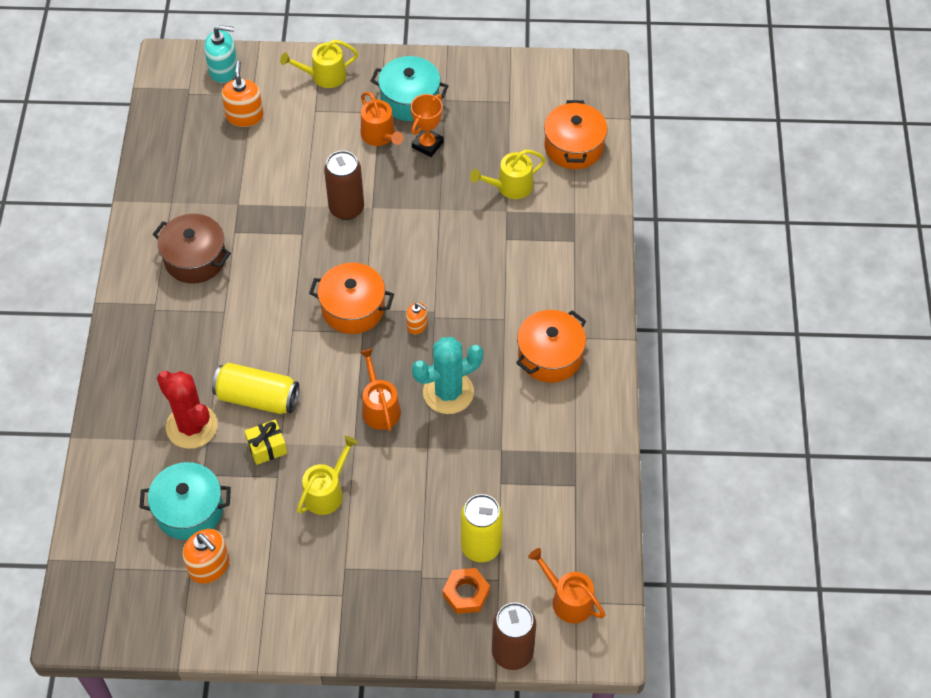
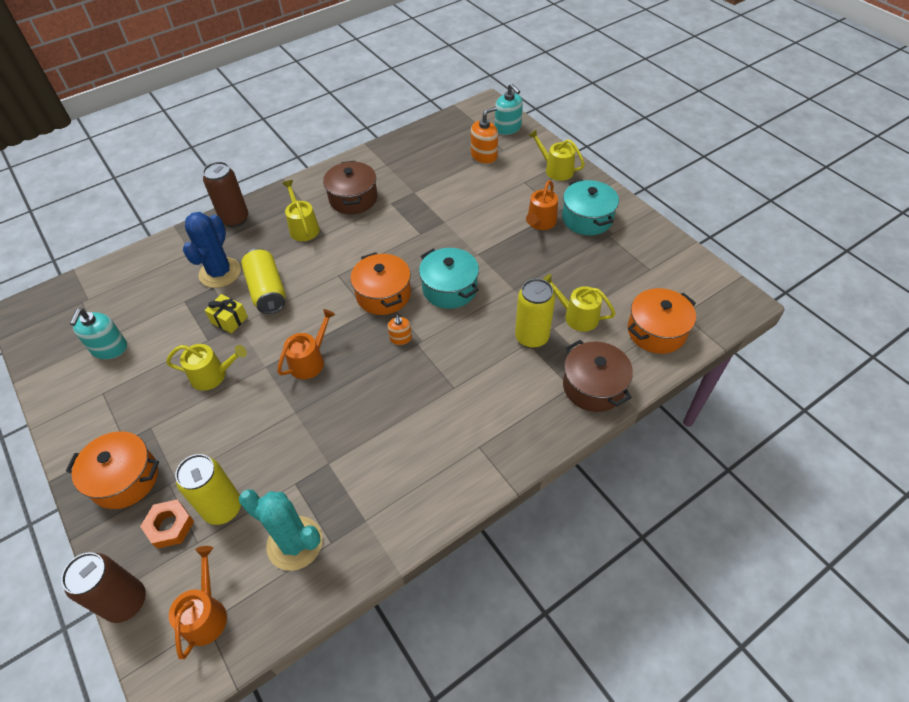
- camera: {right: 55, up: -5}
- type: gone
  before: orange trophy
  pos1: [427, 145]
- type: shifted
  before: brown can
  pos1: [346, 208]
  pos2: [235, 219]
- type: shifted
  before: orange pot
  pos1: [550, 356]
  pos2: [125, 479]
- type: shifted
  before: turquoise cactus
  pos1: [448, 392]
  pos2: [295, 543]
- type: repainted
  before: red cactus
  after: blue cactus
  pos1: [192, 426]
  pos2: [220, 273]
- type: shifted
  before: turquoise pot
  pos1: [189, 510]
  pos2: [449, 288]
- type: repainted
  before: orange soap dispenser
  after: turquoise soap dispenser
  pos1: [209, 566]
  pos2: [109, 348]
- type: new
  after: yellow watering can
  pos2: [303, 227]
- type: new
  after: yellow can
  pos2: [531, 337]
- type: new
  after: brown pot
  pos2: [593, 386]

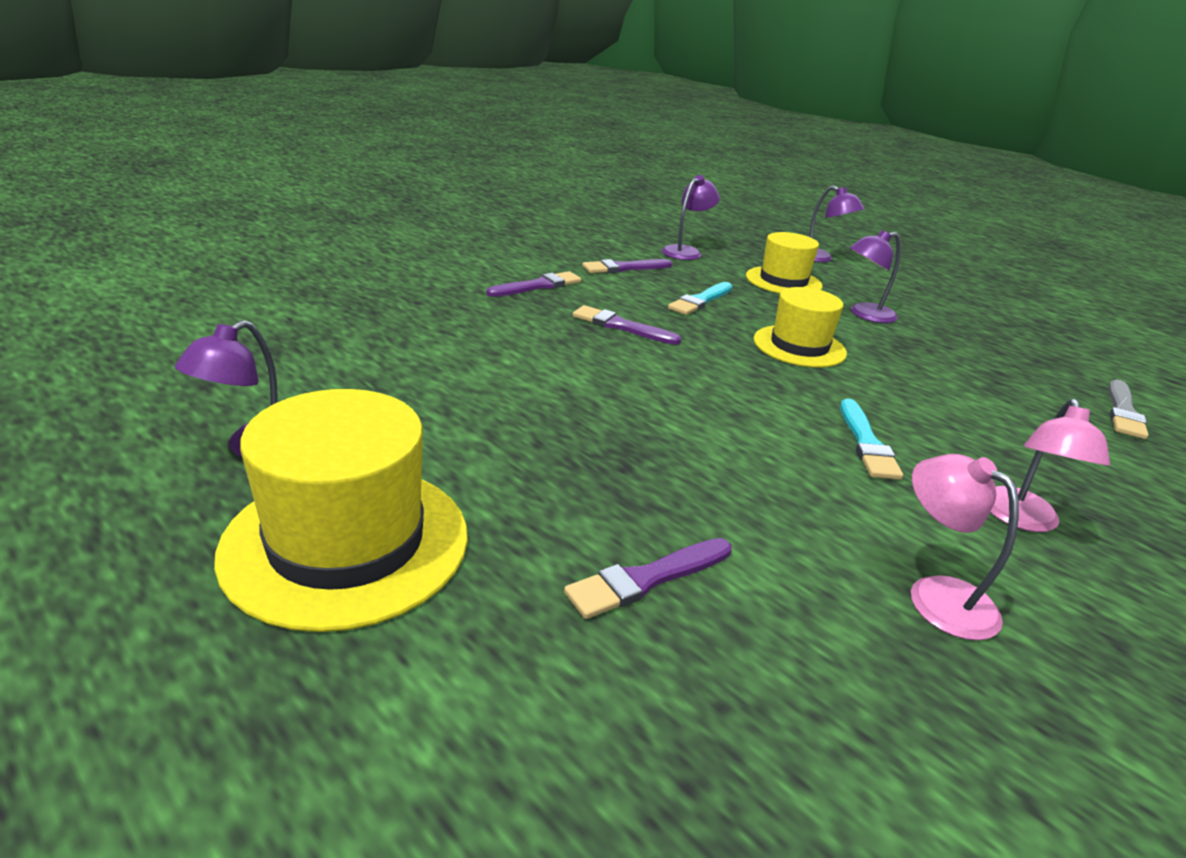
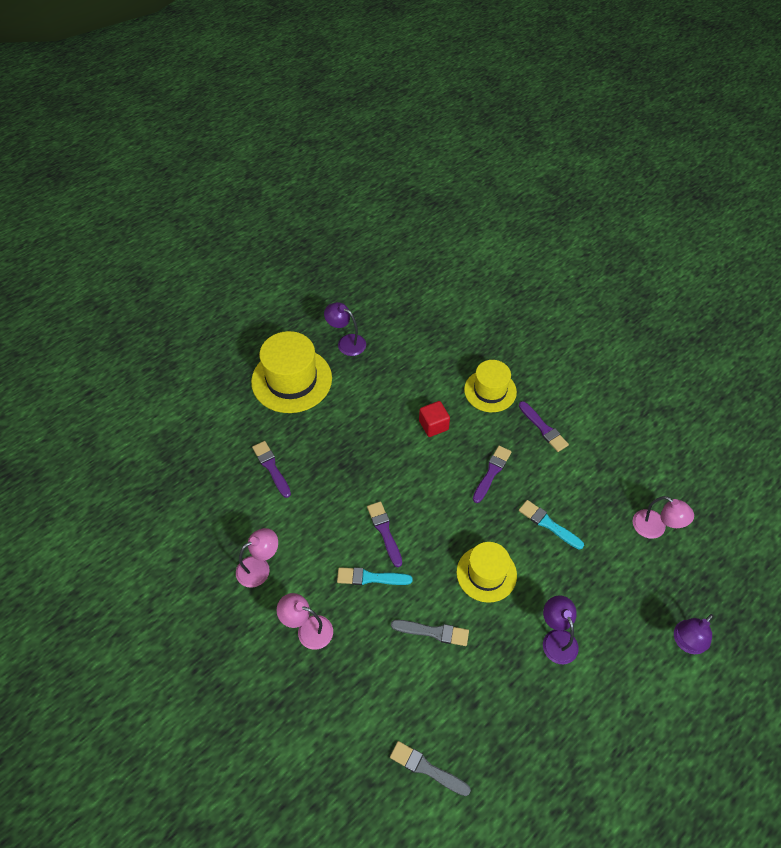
- camera: {right: 95, up: 25}
- type: repainted
  before: purple lamp
  after: pink lamp
  pos1: [686, 251]
  pos2: [655, 528]
- type: shifted
  before: yellow hat
  pos1: [783, 281]
  pos2: [490, 391]
- type: shifted
  before: purple brush
  pos1: [624, 268]
  pos2: [384, 531]
- type: new
  after: red cube
  pos2: [433, 425]
- type: new
  after: grey brush
  pos2: [433, 632]

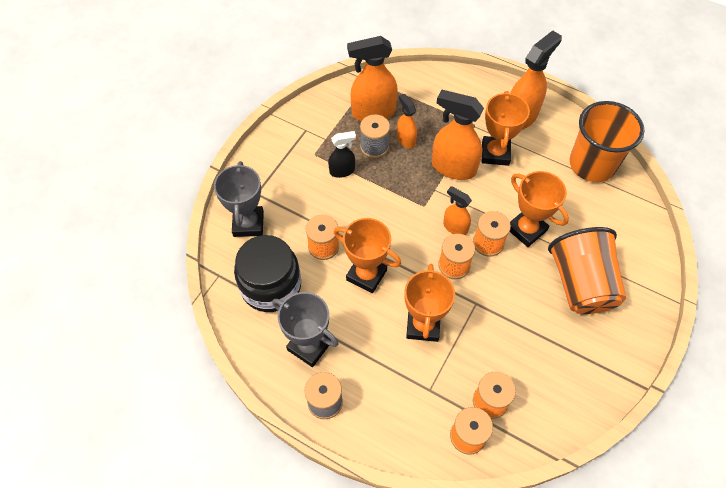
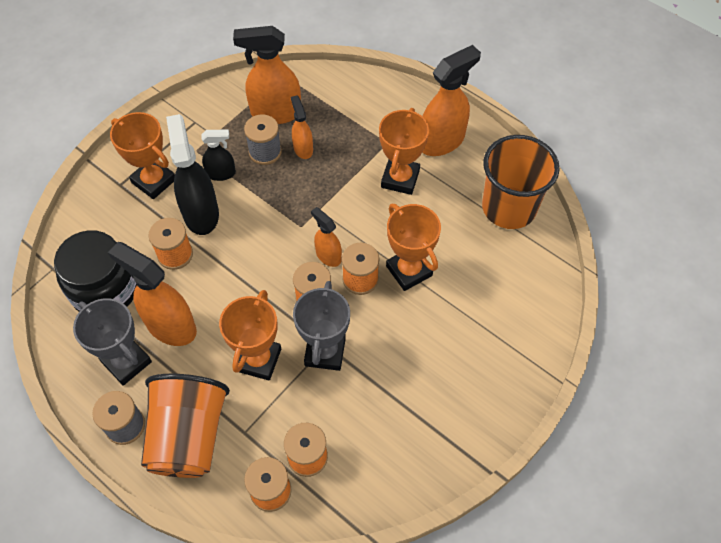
- camera: {right: 10, up: 0}
- type: shifted
  before: orange spray bottle
  pos1: [453, 167]
  pos2: [170, 326]
- type: shifted
  before: grey trophy
  pos1: [248, 224]
  pos2: [325, 352]
- type: shifted
  before: orange trophy
  pos1: [366, 275]
  pos2: [154, 181]
- type: shifted
  before: orange cup
  pos1: [580, 284]
  pos2: [189, 436]
- type: new
  after: black spray bottle
  pos2: [201, 213]

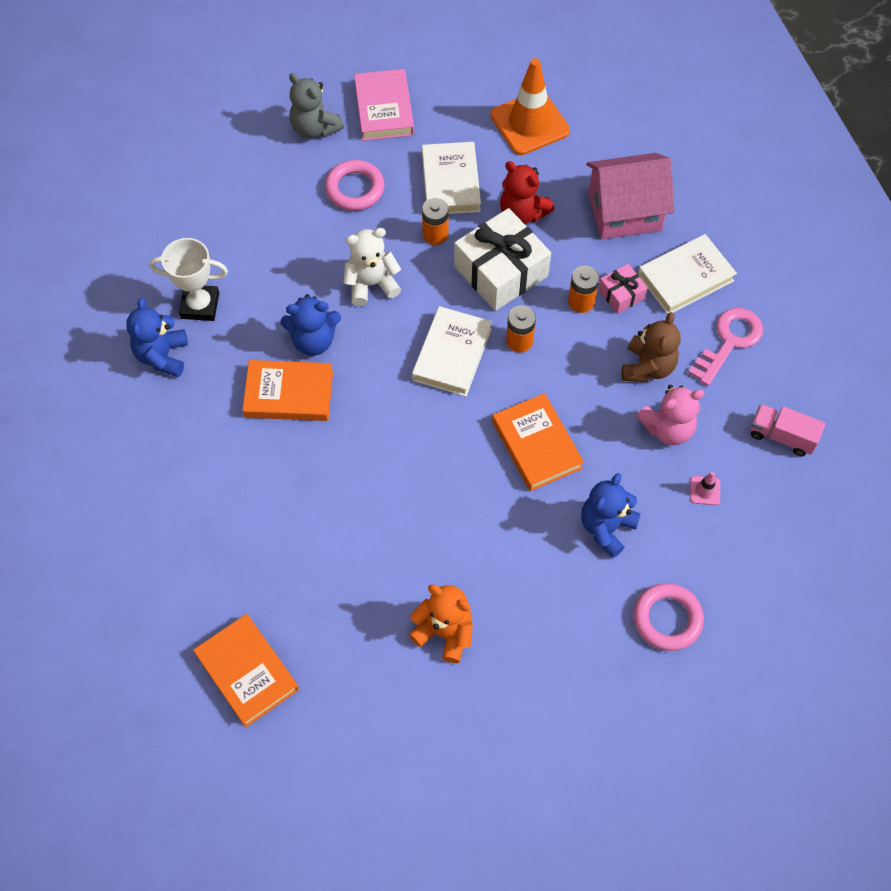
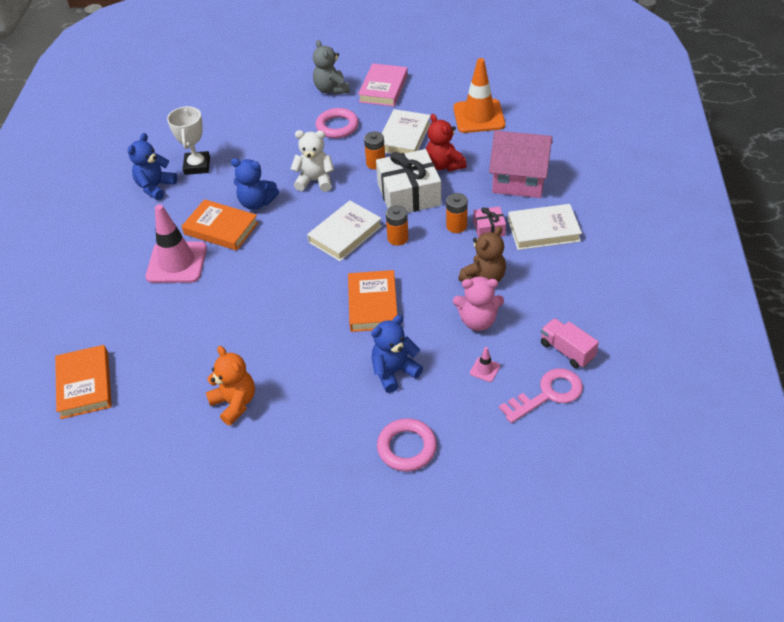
- camera: {right: 25, up: -15}
- type: rotated
  before: white trophy
  pos1: [200, 305]
  pos2: [197, 166]
  turn: 60
- type: shifted
  before: pink key
  pos1: [729, 342]
  pos2: [547, 394]
- type: new
  after: pink traffic cone
  pos2: [177, 262]

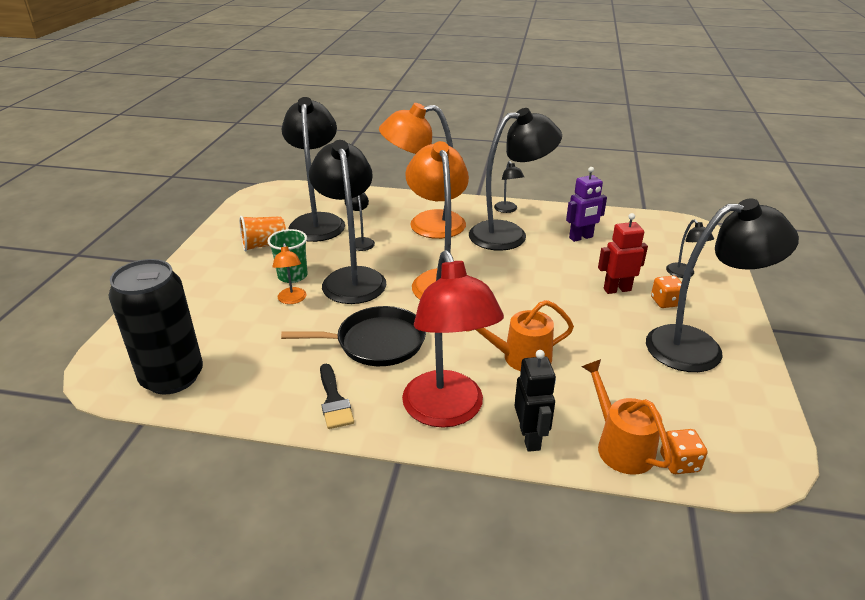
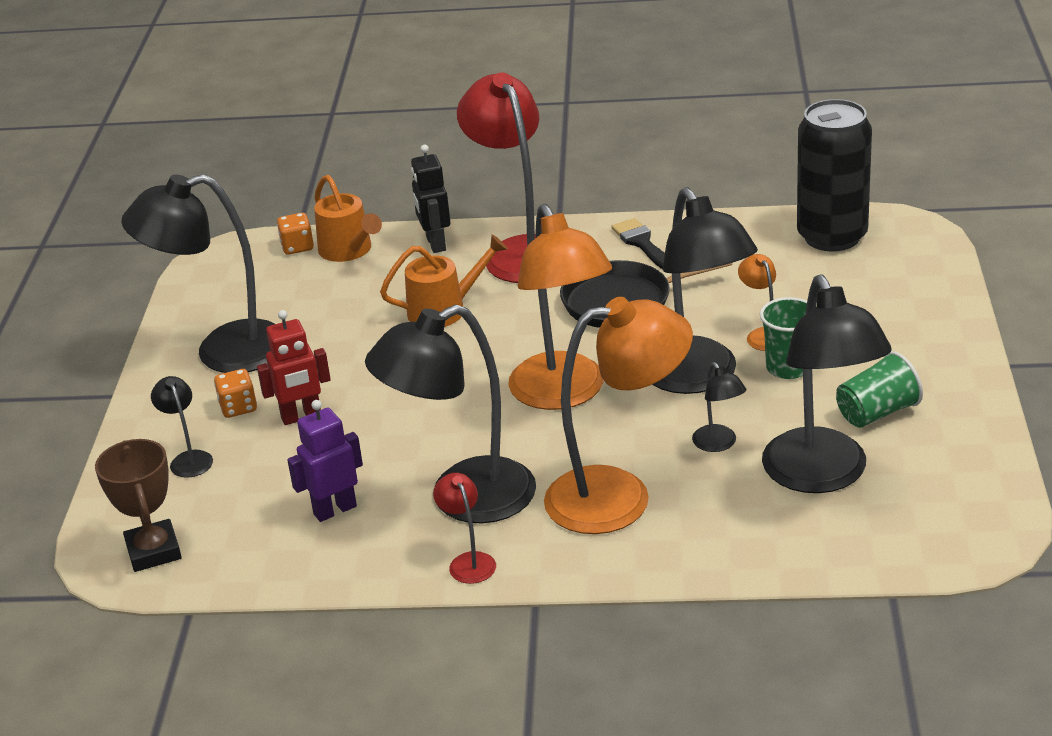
- camera: {right: 175, up: 0}
- type: repainted
  before: black lamp
  after: red lamp
  pos1: [507, 210]
  pos2: [468, 561]
- type: repainted
  before: orange cup
  after: green cup
  pos1: [264, 245]
  pos2: [877, 413]
- type: new
  after: brown trophy
  pos2: [153, 551]

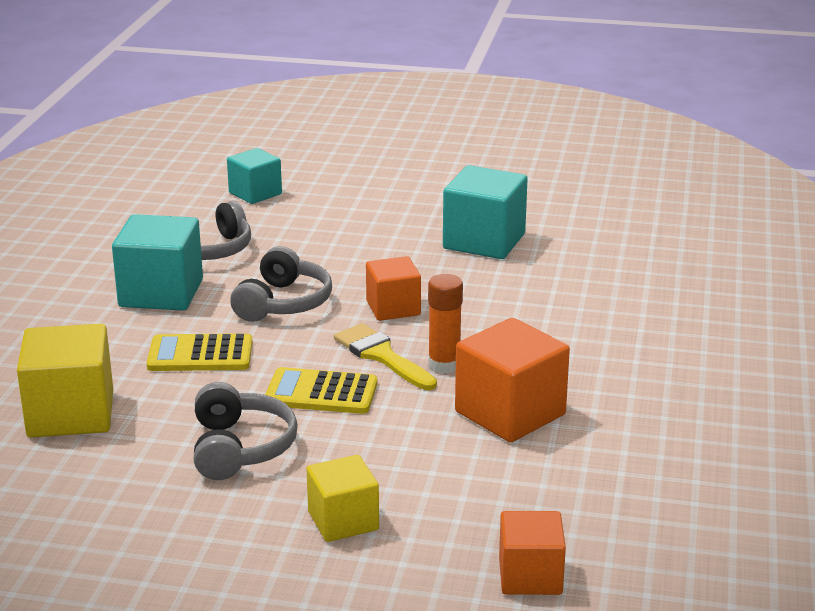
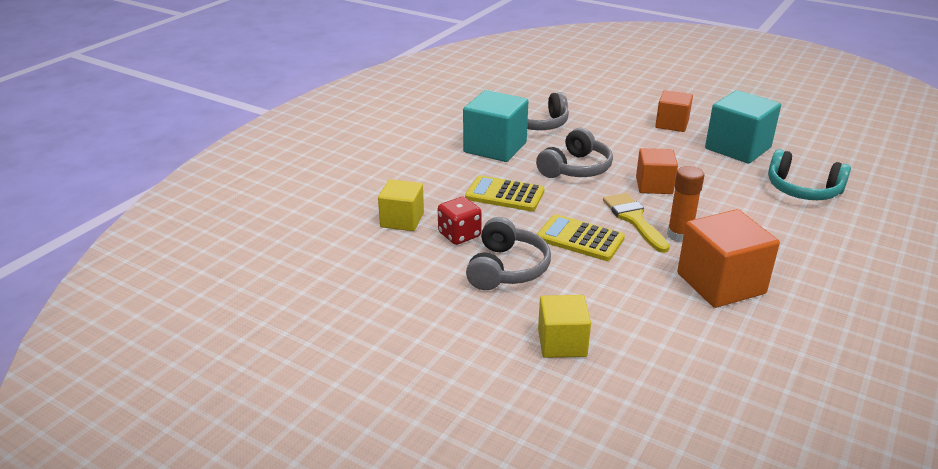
- camera: {right: 20, up: 5}
- type: gone
  before: turquoise cube
  pos1: [255, 193]
- type: scaled
  before: yellow cube
  pos1: [71, 414]
  pos2: [402, 220]
  scale: 0.63
- type: shifted
  before: orange cube
  pos1: [530, 576]
  pos2: [672, 124]
- type: new
  after: turquoise headphones
  pos2: [802, 190]
- type: new
  after: red dice
  pos2: [459, 235]

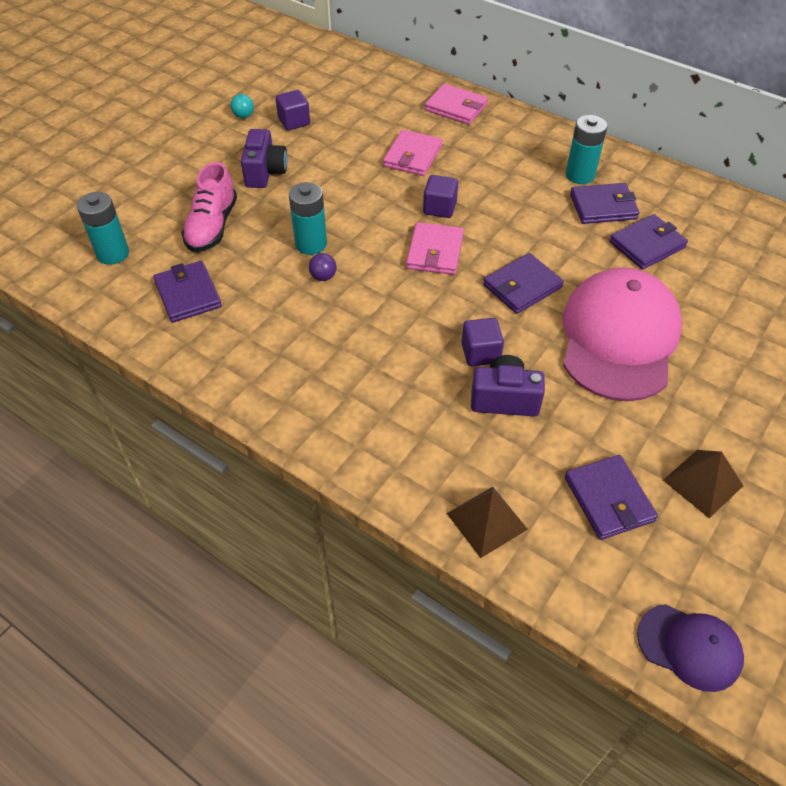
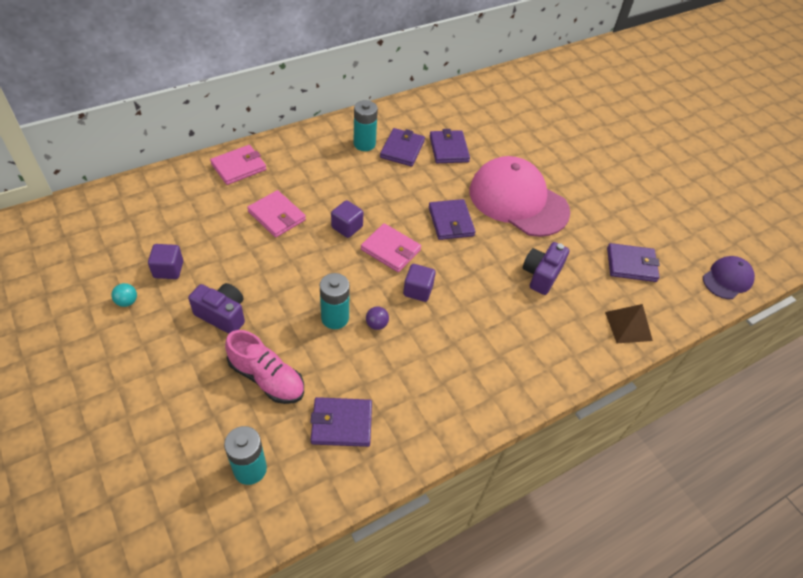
- camera: {right: -70, up: 0}
- type: shifted
  before: purple cube
  pos1: [480, 353]
  pos2: [418, 290]
- type: gone
  before: brown pyramid
  pos1: [703, 483]

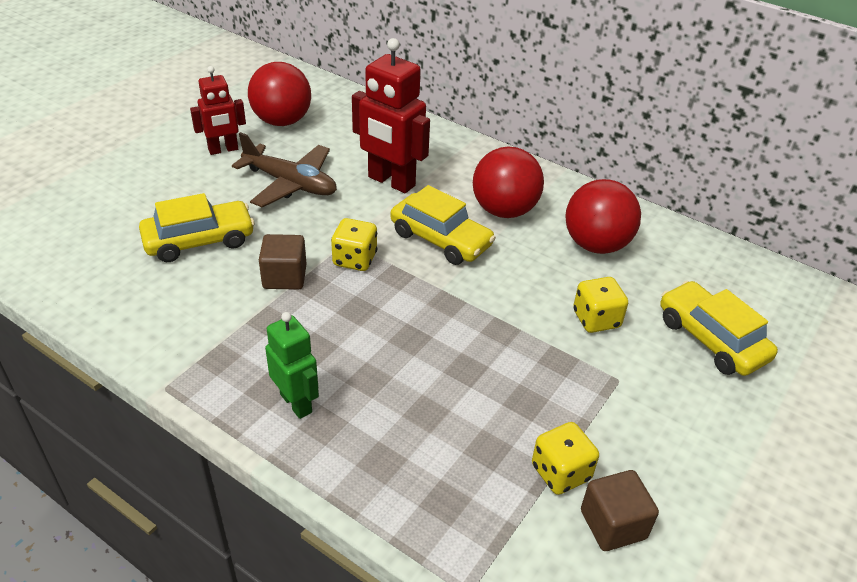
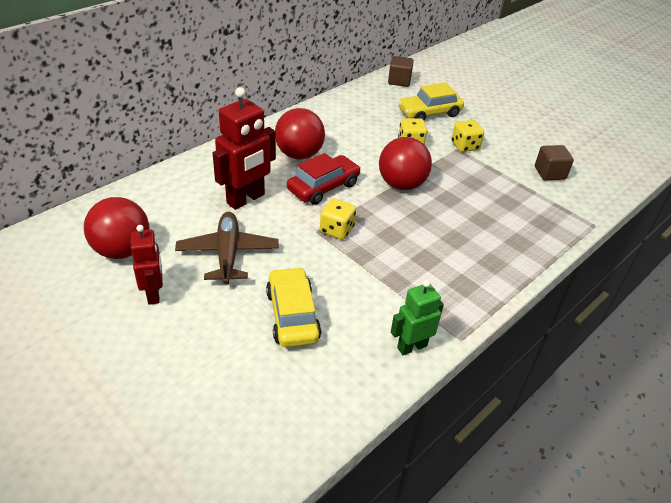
- camera: {right: -80, up: 0}
- type: rotated
  before: brown plane
  pos1: [290, 184]
  pos2: [228, 254]
  turn: -45
- type: shifted
  before: red ball
  pos1: [596, 245]
  pos2: [401, 184]
- type: repainted
  before: yellow car
  after: red car
  pos1: [441, 239]
  pos2: [323, 187]
- type: shifted
  before: brown cube
  pos1: [284, 277]
  pos2: [399, 81]
- type: shifted
  before: green robot
  pos1: [296, 403]
  pos2: [411, 346]
- type: shifted
  before: yellow dice
  pos1: [560, 472]
  pos2: [465, 146]

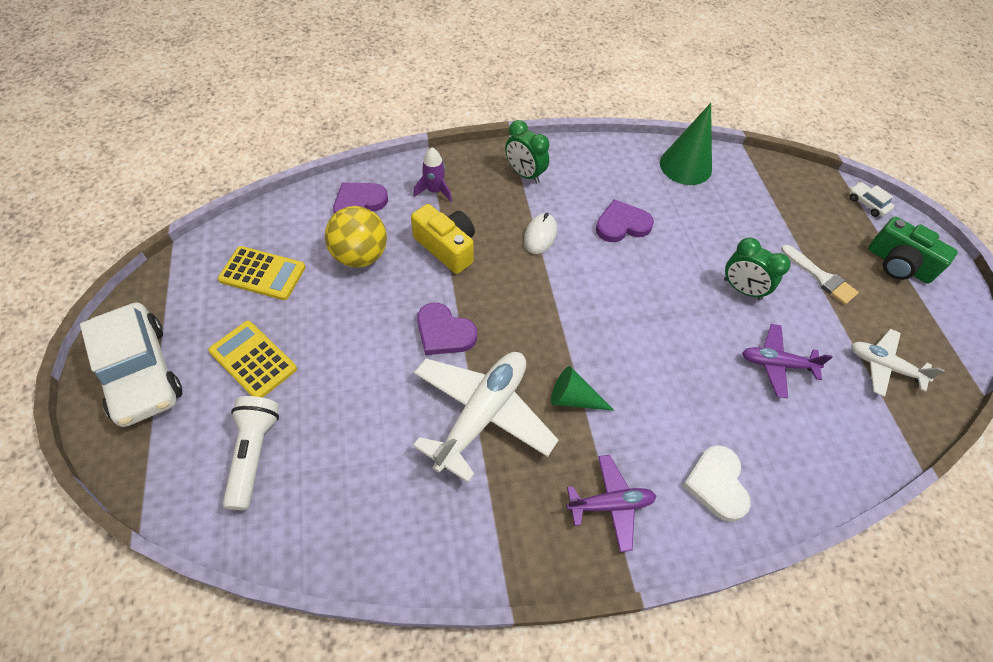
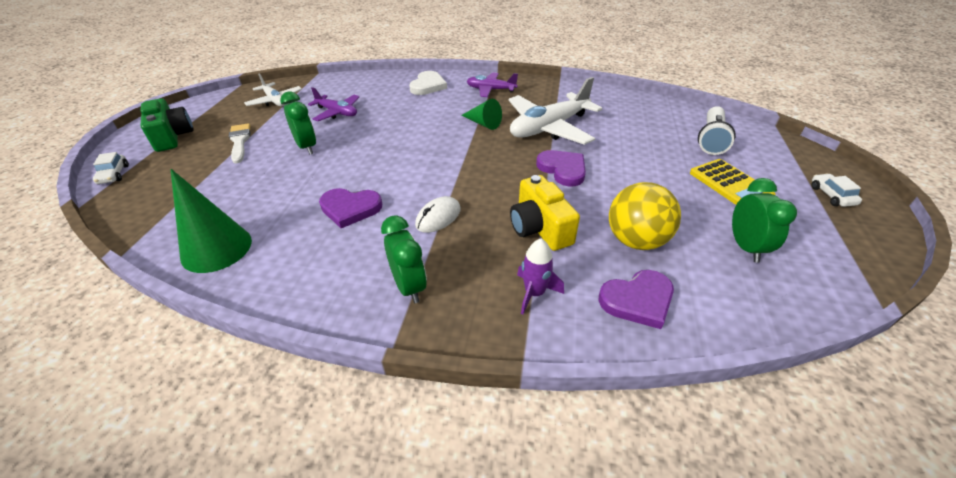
- camera: {right: -155, up: -15}
- type: swapped
  before: yellow calculator
  after: green clock
  pos1: [262, 274]
  pos2: [745, 247]
- type: scaled
  before: white car
  pos1: [141, 372]
  pos2: [831, 195]
  scale: 0.41

